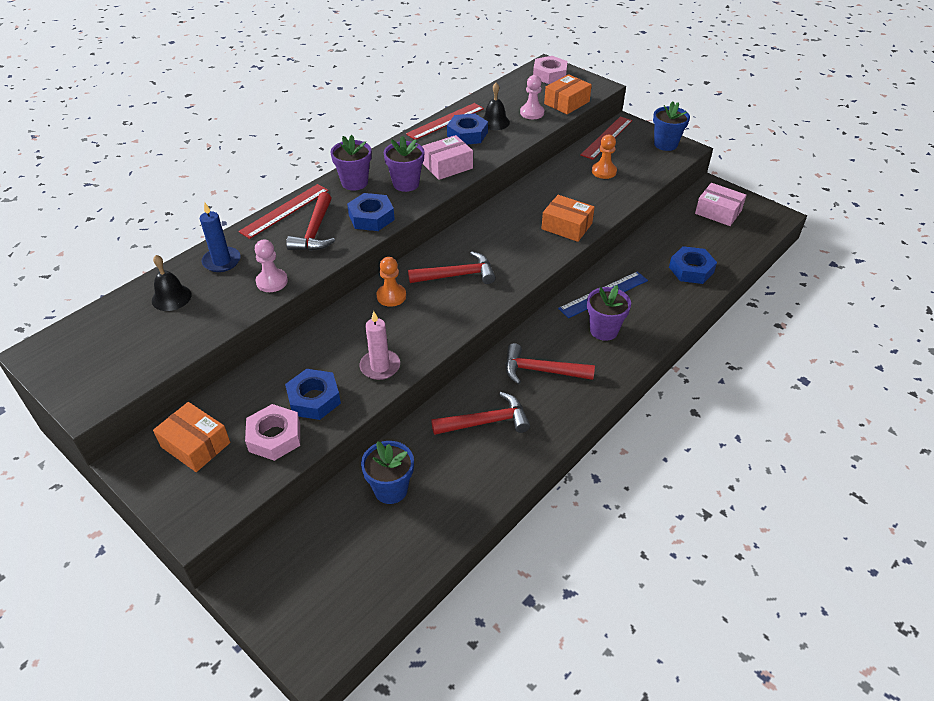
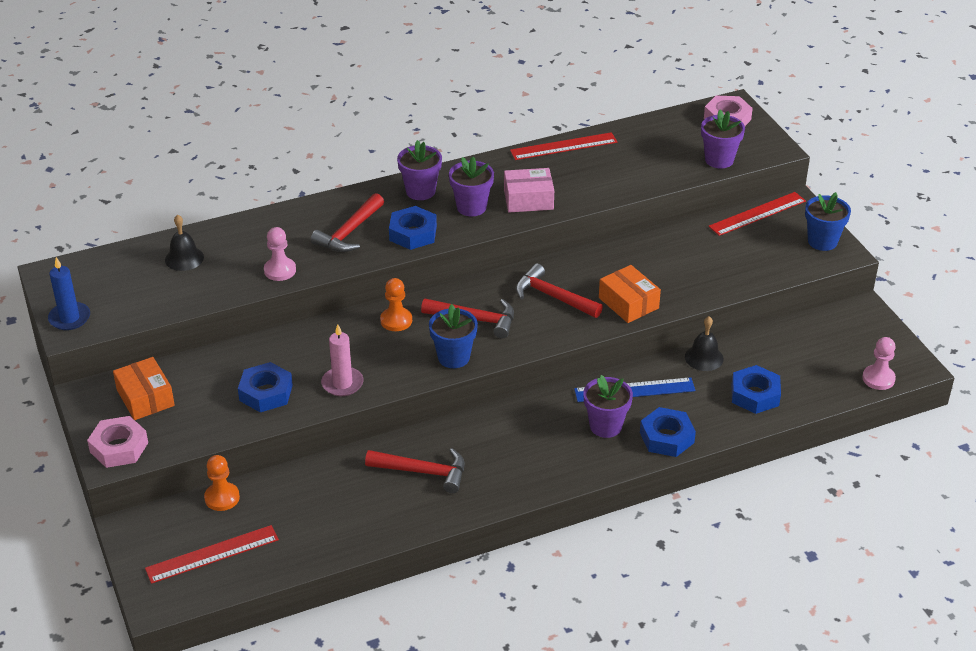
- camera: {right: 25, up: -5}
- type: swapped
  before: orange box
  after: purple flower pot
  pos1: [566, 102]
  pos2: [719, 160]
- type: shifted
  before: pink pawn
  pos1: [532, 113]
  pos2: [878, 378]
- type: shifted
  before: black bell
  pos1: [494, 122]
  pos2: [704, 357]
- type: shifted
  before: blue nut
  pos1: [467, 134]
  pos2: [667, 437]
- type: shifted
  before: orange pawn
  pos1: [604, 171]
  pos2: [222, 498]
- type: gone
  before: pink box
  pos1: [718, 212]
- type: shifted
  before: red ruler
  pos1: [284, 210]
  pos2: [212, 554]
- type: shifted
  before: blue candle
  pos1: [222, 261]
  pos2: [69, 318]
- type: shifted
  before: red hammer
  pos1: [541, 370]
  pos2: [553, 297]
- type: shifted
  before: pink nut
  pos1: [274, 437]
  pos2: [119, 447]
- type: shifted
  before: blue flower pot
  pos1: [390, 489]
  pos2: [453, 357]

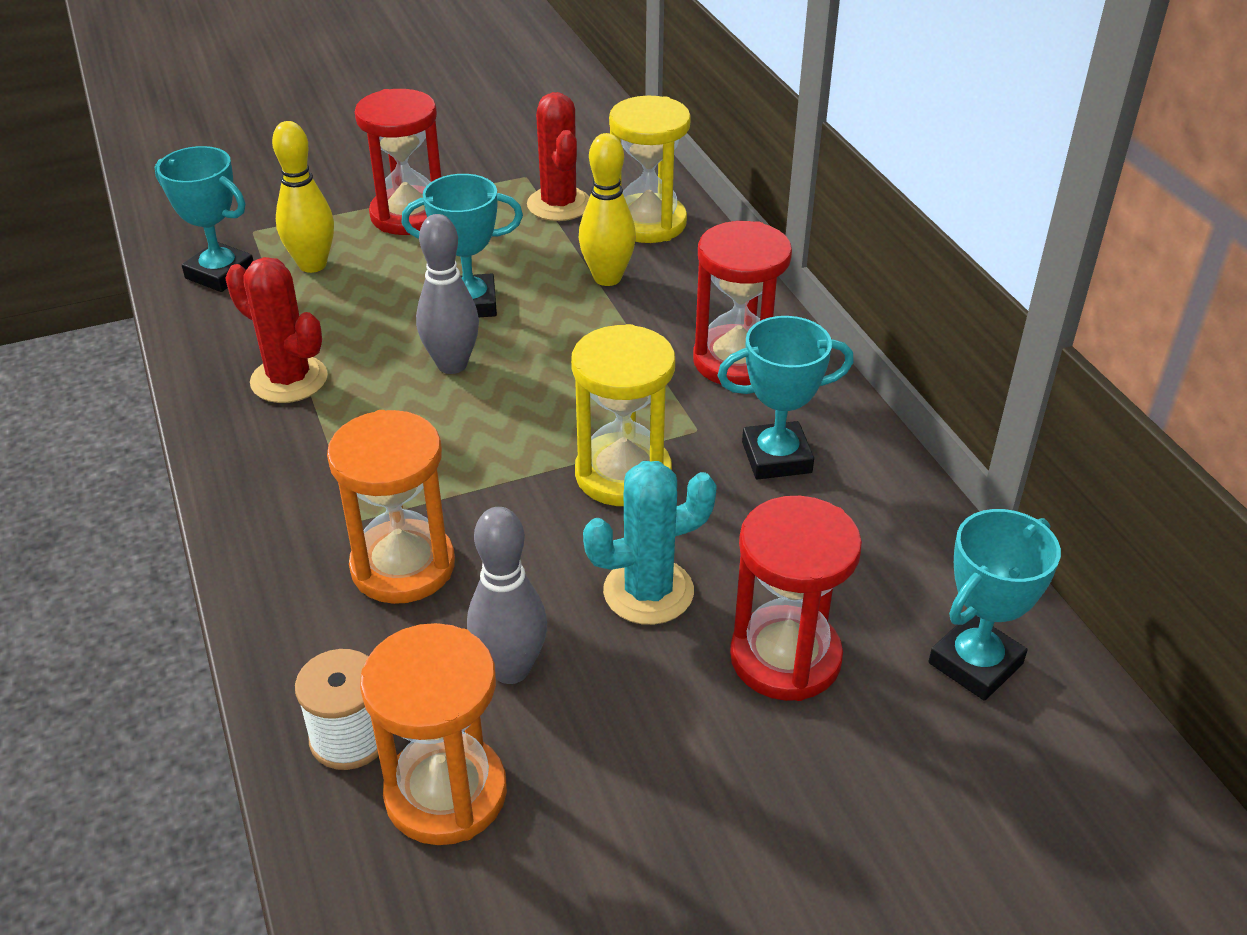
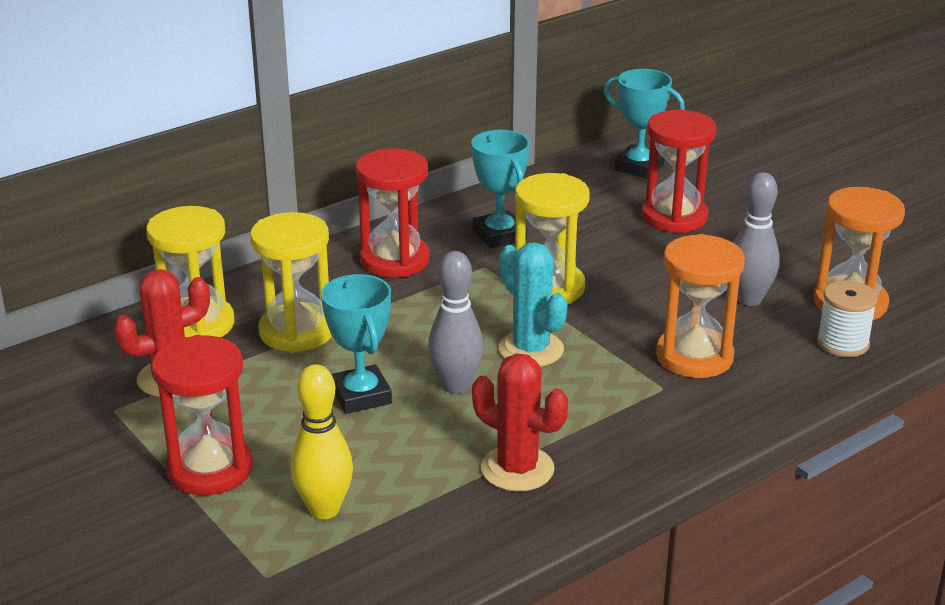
- camera: {right: -105, up: -10}
- type: swapped
  before: yellow bowling pin
  after: yellow hourglass
  pos1: [607, 278]
  pos2: [296, 332]
- type: gone
  before: turquoise trophy
  pos1: [220, 273]
- type: rotated
  before: red cactus
  pos1: [289, 380]
  pos2: [517, 469]
  turn: -75
- type: shifted
  before: turquoise cactus
  pos1: [648, 591]
  pos2: [531, 349]

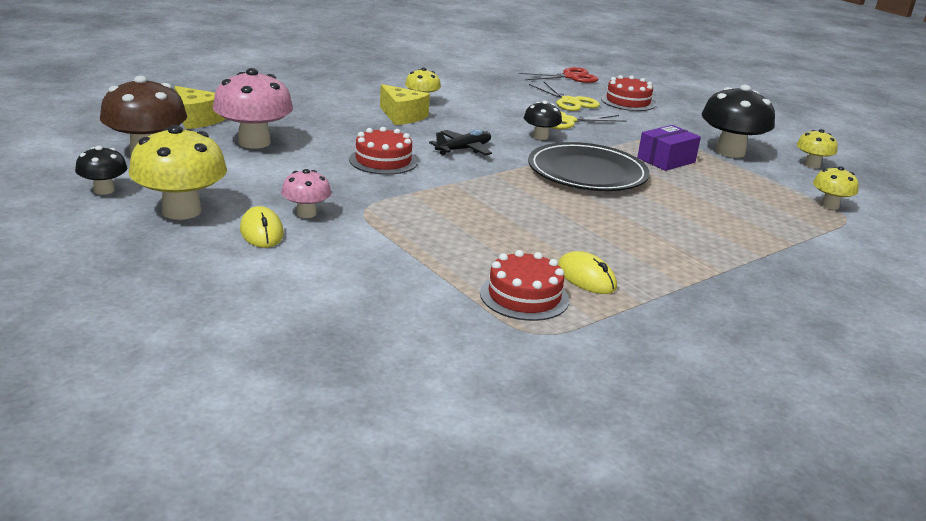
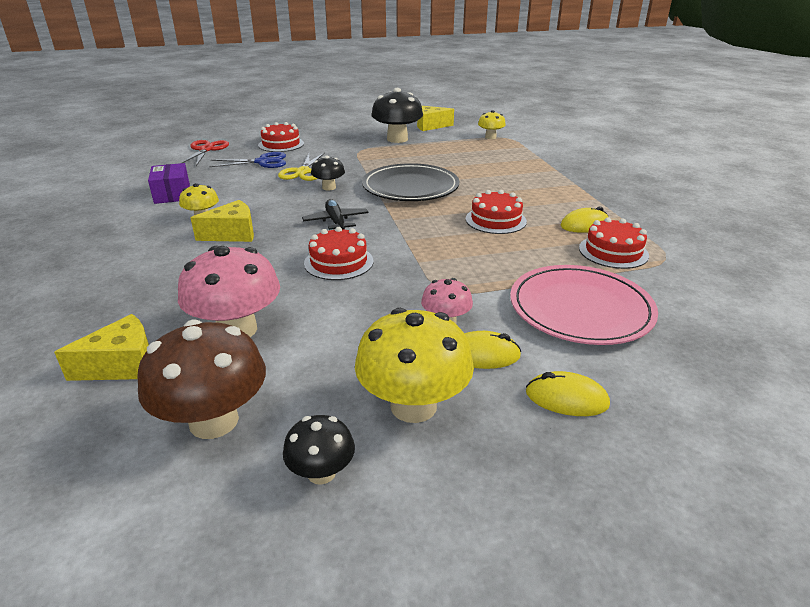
- camera: {right: -65, up: 5}
- type: repainted
  before: yellow scissors
  after: blue scissors
  pos1: [570, 102]
  pos2: [262, 162]
- type: shifted
  before: purple box
  pos1: [666, 160]
  pos2: [172, 194]
- type: swapped
  before: yellow mushroom
  after: yellow cheese
  pos1: [811, 165]
  pos2: [430, 126]
- type: new
  after: red cake
  pos2: [495, 220]
- type: new
  after: pink plate
  pos2: [580, 309]
- type: new
  after: yellow mouse
  pos2: [566, 398]

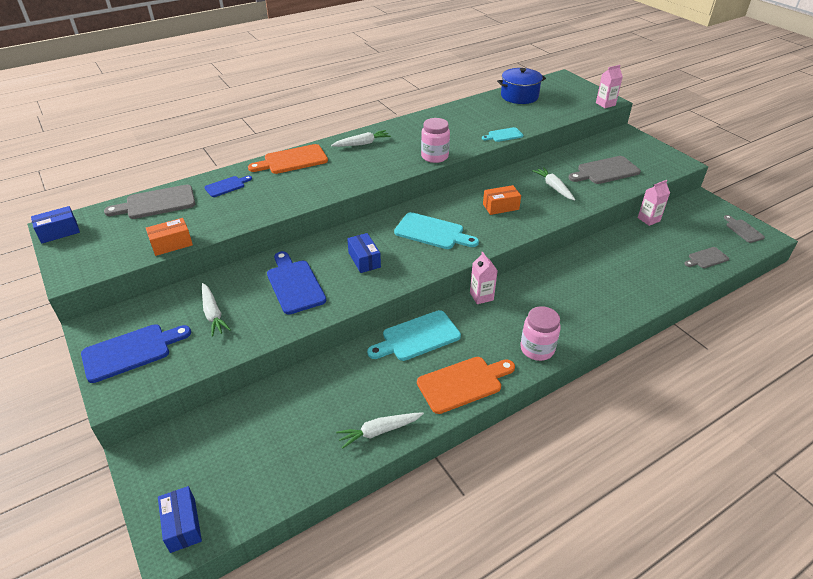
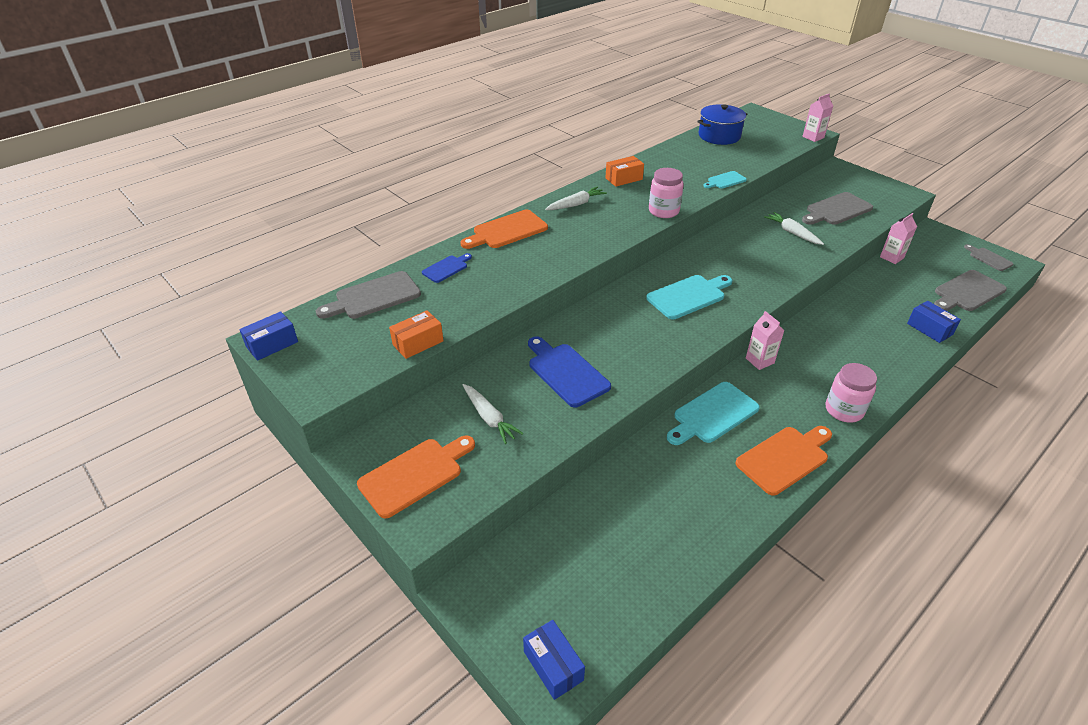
- camera: {right: -10, up: 0}
- type: shifted
  before: orange box
  pos1: [500, 207]
  pos2: [624, 179]
- type: rotated
  before: turquoise cutting board
  pos1: [432, 232]
  pos2: [689, 296]
  turn: -45
- type: shifted
  before: blue box
  pos1: [364, 260]
  pos2: [929, 329]
- type: scaled
  before: grey cutting board
  pos1: [706, 258]
  pos2: [967, 292]
  scale: 1.75
- type: repainted
  before: blue cutting board
  after: orange cutting board
  pos1: [131, 351]
  pos2: [415, 475]
- type: gone
  before: white carrot
  pos1: [379, 431]

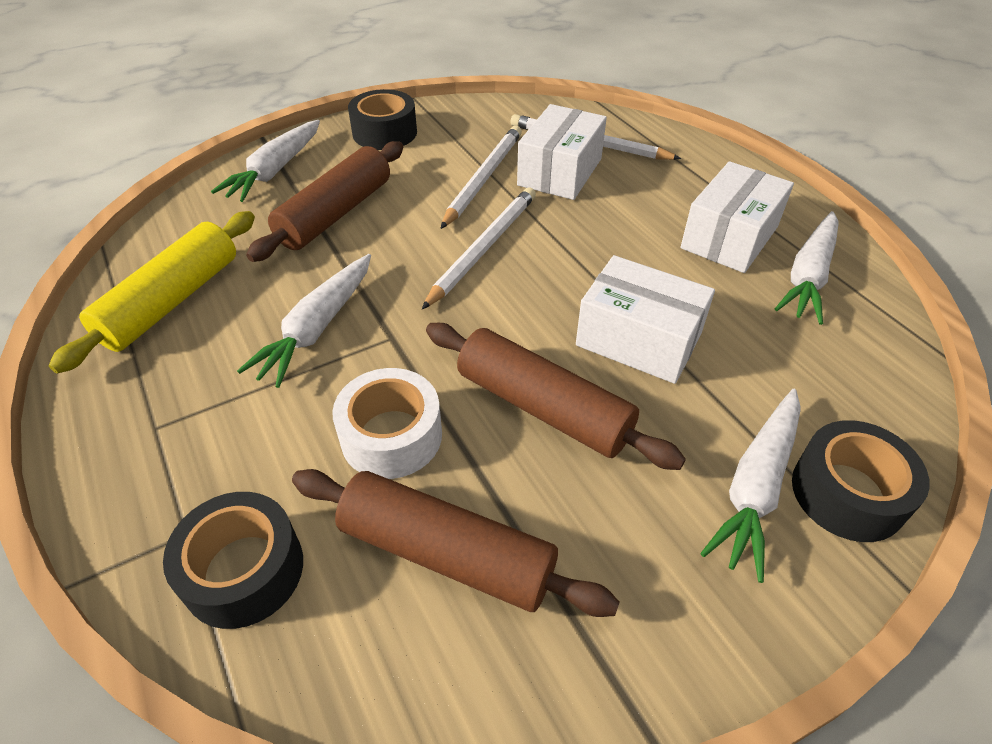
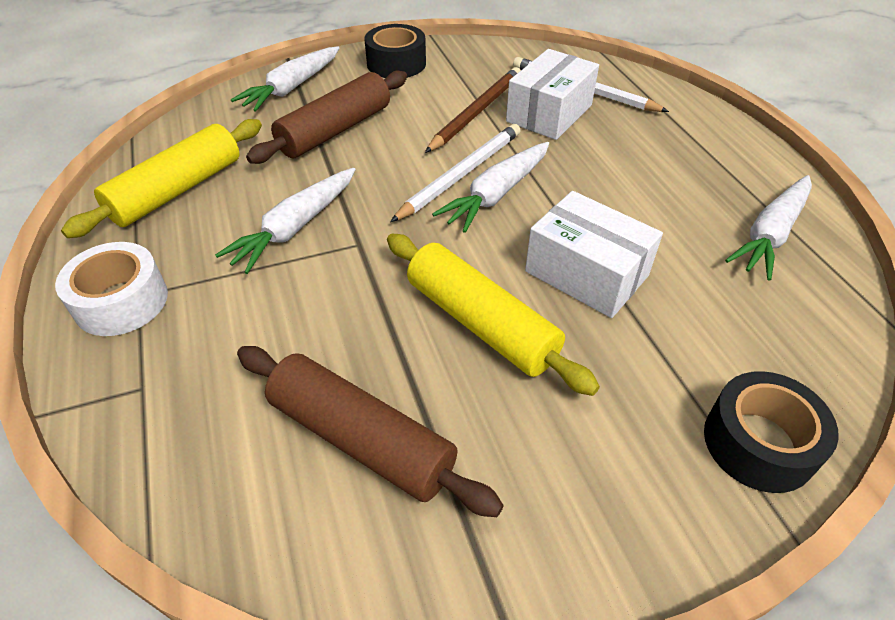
- camera: {right: 10, up: 0}
- type: repainted
  before: white pencil
  after: brown pencil
  pos1: [483, 178]
  pos2: [476, 112]
- type: gone
  before: white box
  pos1: [729, 237]
- type: repainted
  before: brown rolling pin
  after: yellow rolling pin
  pos1: [543, 407]
  pos2: [481, 323]
- type: shifted
  before: white tape
  pos1: [391, 436]
  pos2: [121, 301]
- type: shifted
  before: white carrot
  pos1: [756, 487]
  pos2: [496, 194]
- type: gone
  before: black tape
  pos1: [243, 570]

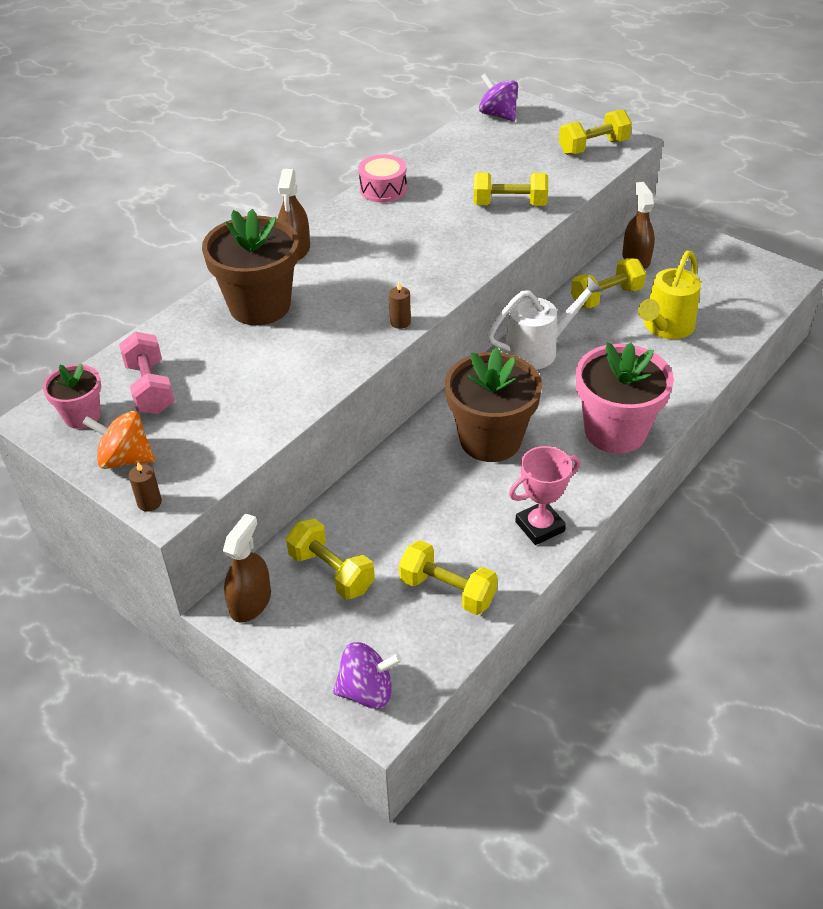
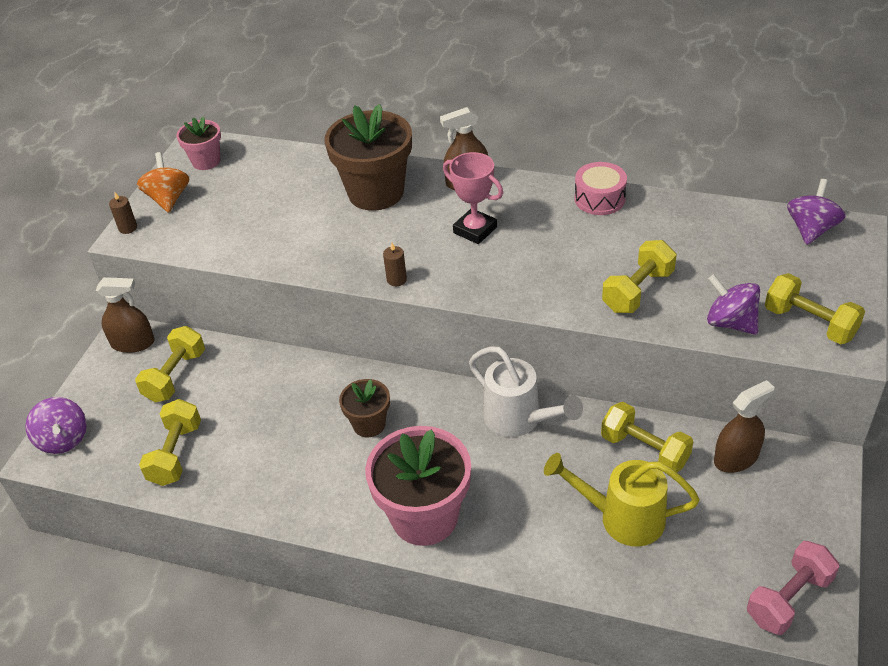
- camera: {right: 70, up: 0}
- type: rotated
  before: yellow dumbbell
  pos1: [509, 204]
  pos2: [637, 291]
  turn: 60
- type: shifted
  before: pink dumbbell
  pos1: [150, 388]
  pos2: [788, 599]
- type: scaled
  before: brown flower pot
  pos1: [490, 440]
  pos2: [369, 424]
  scale: 0.54
- type: shifted
  before: pink trophy
  pos1: [539, 526]
  pos2: [475, 230]
- type: new
  after: purple spinning top
  pos2: [730, 322]

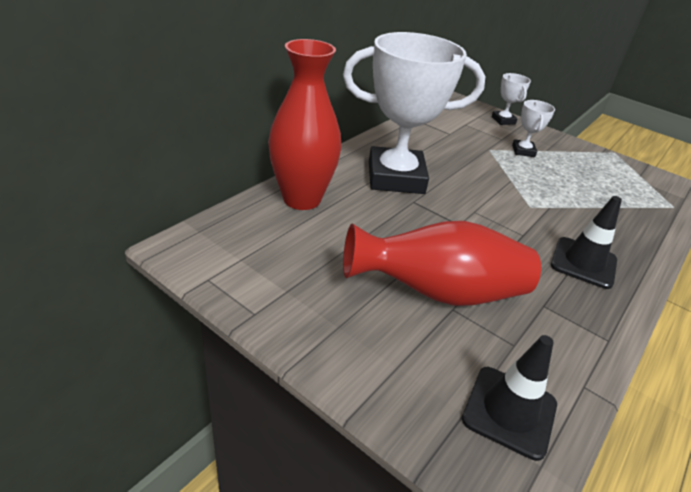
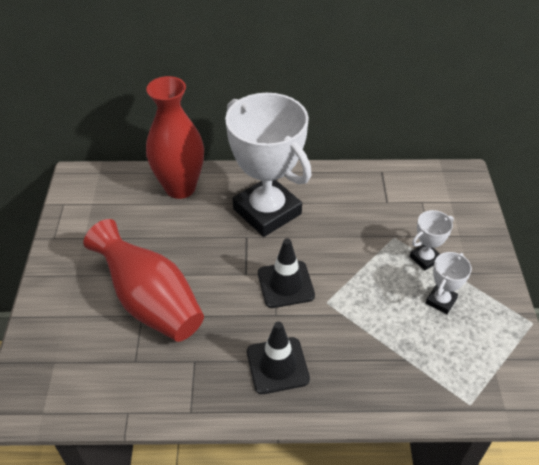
- camera: {right: 55, up: 10}
- type: shifted
  before: white trophy
  pos1: [503, 120]
  pos2: [441, 301]
- type: shifted
  before: black traffic cone
  pos1: [509, 411]
  pos2: [285, 284]

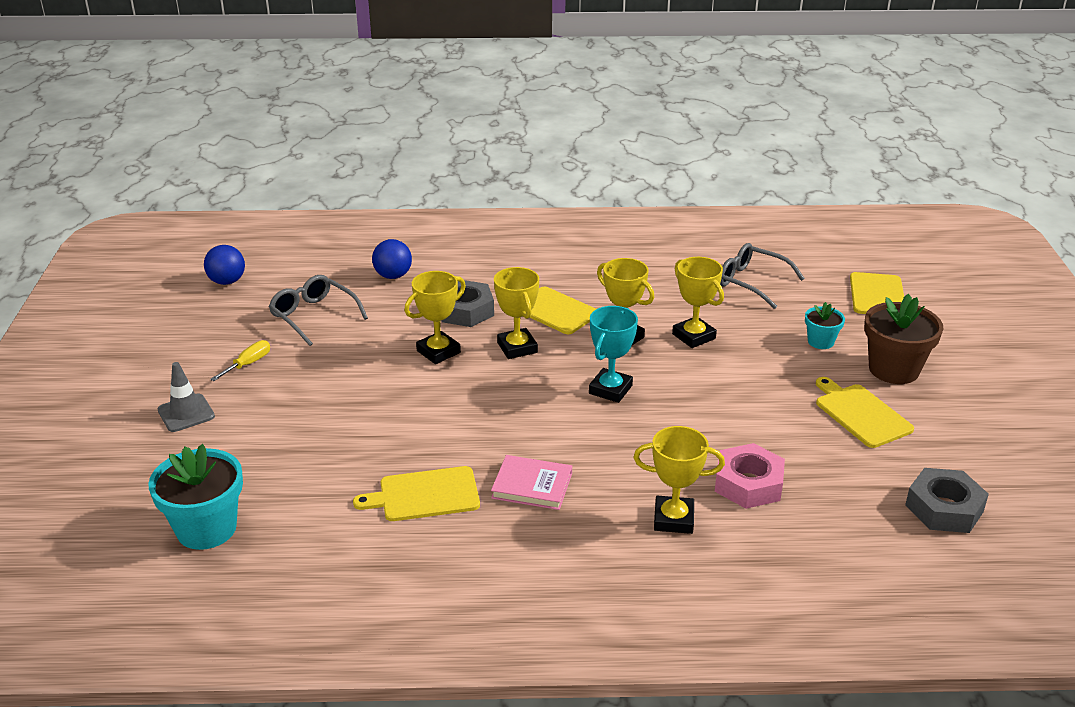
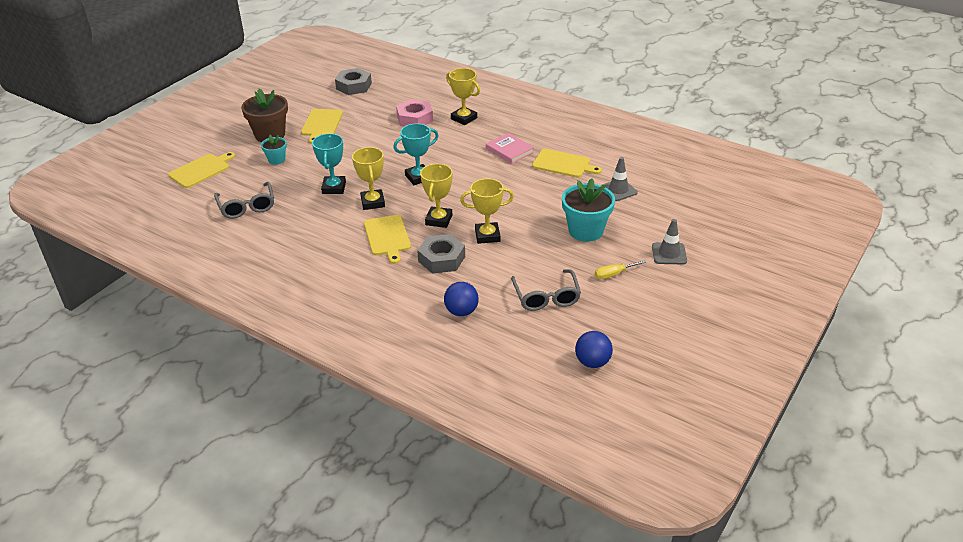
- camera: {right: -145, up: 5}
- type: repainted
  before: yellow trophy
  after: turquoise trophy
  pos1: [693, 336]
  pos2: [334, 188]
- type: shifted
  before: turquoise flower pot
  pos1: [206, 529]
  pos2: [586, 231]
- type: new
  after: grey traffic cone
  pos2: [618, 190]

